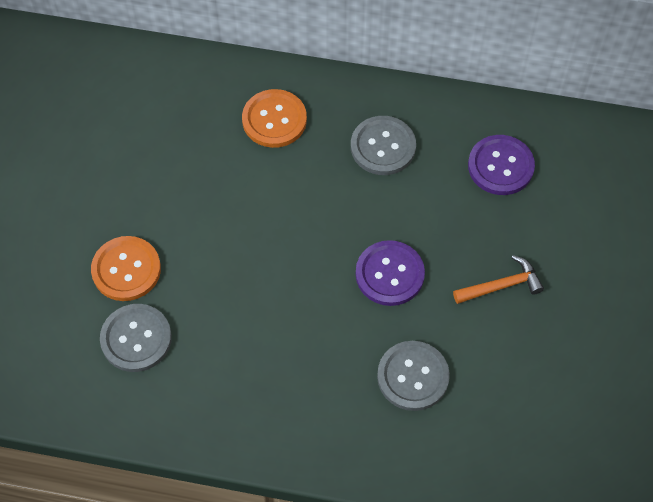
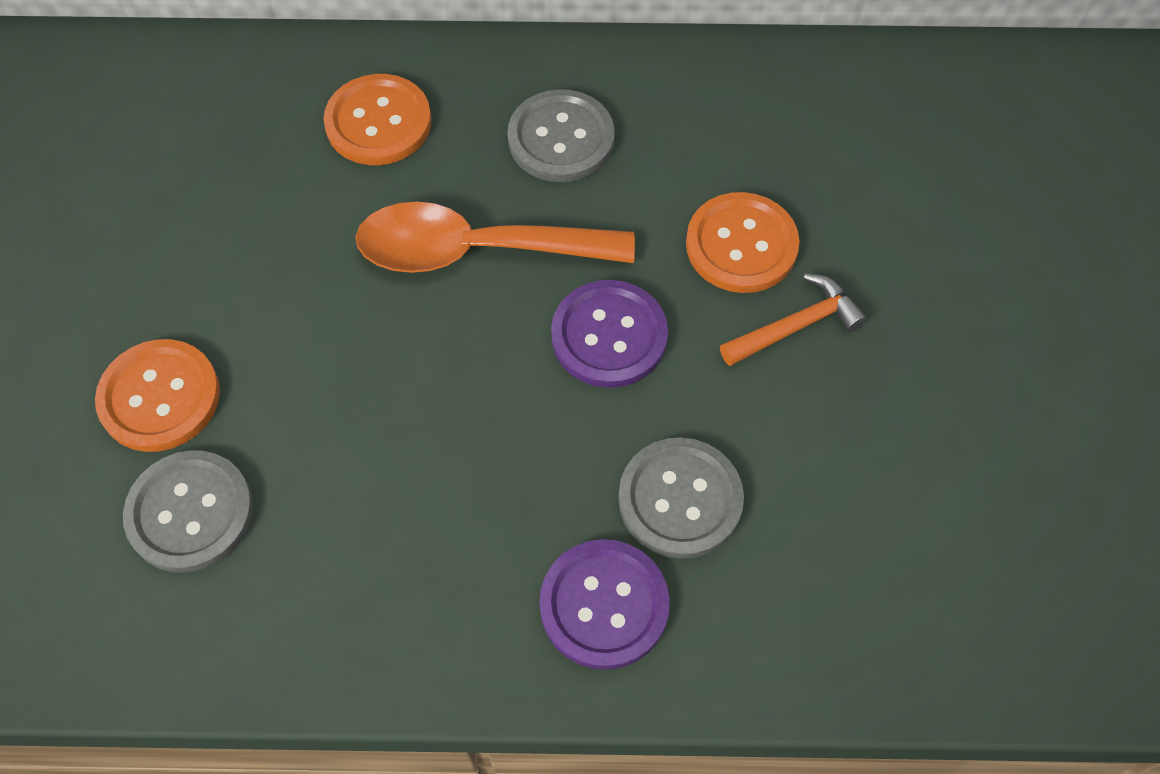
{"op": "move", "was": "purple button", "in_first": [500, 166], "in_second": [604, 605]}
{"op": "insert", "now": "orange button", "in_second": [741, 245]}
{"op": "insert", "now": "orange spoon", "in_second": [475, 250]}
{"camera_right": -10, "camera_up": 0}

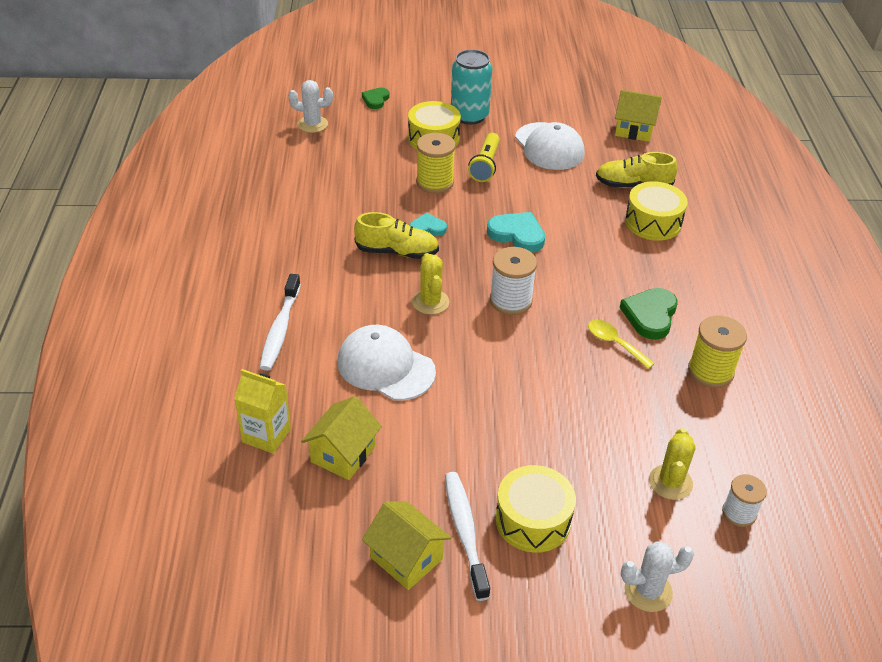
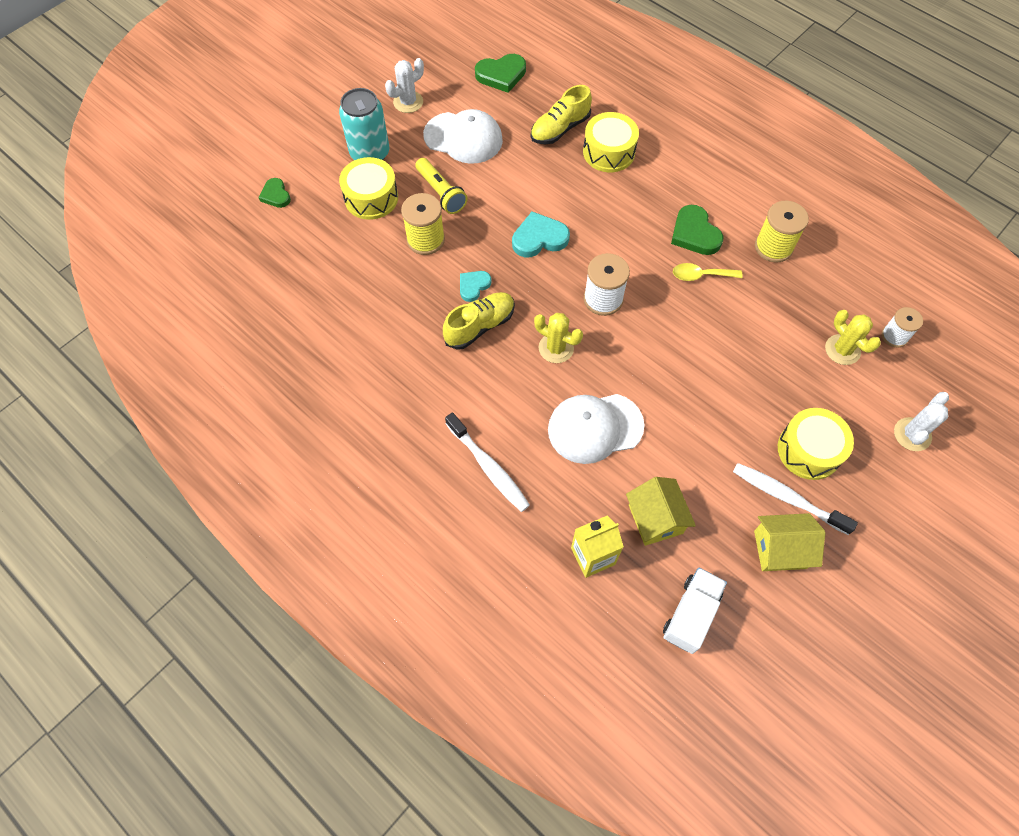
{"op": "move", "was": "white cactus", "in_first": [312, 124], "in_second": [408, 102]}
{"op": "replace", "was": "yellow house", "now": "green heart", "in_first": [634, 130], "in_second": [501, 75]}
{"op": "insert", "now": "white truck", "in_second": [691, 614]}
{"camera_right": -45, "camera_up": 20}

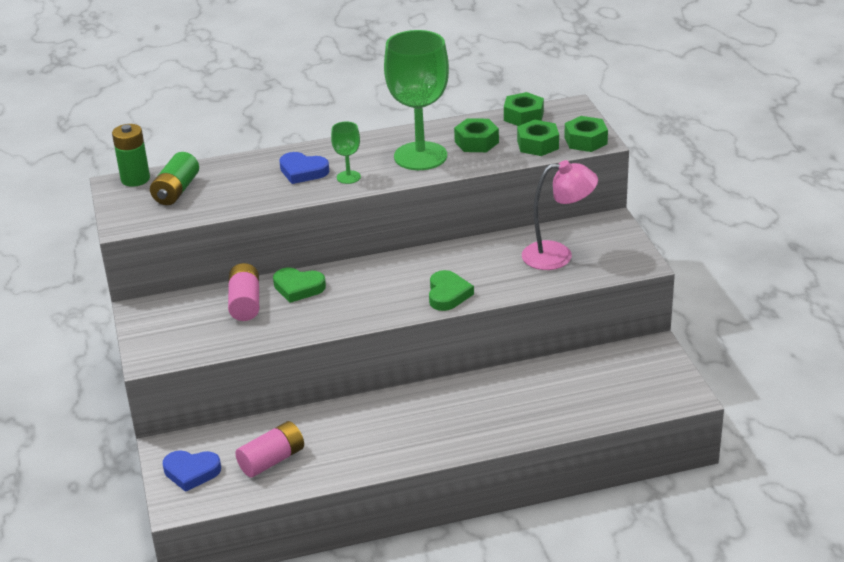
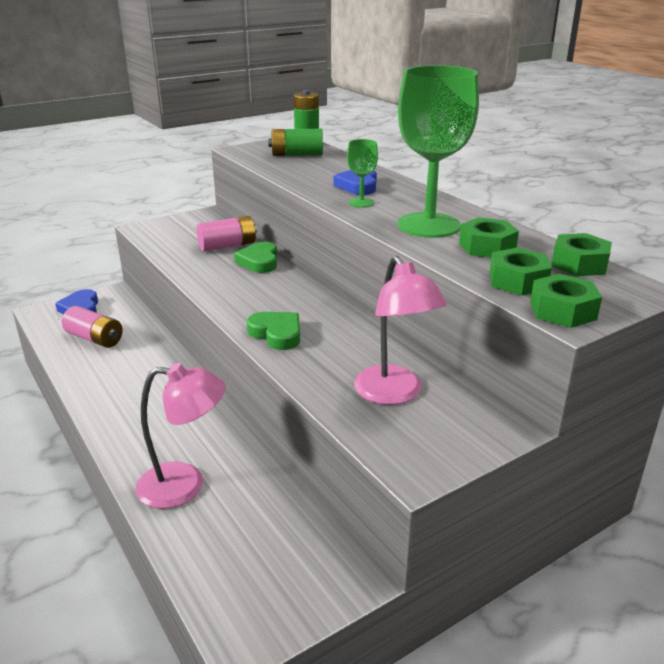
{"op": "rotate", "was": "green heart", "in_first": [448, 294], "in_second": [277, 334], "clockwise": -120}
{"op": "insert", "now": "pink lamp", "in_second": [185, 485]}
{"camera_right": 70, "camera_up": -5}

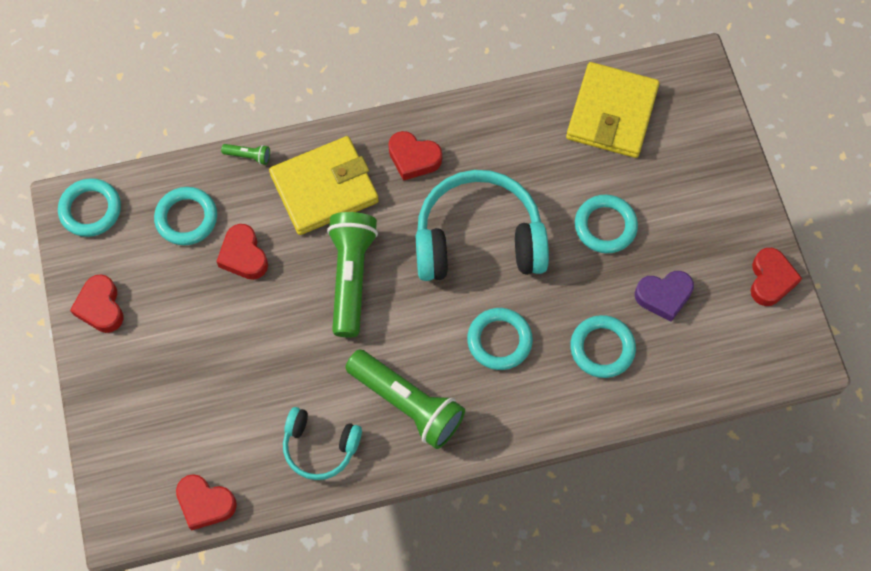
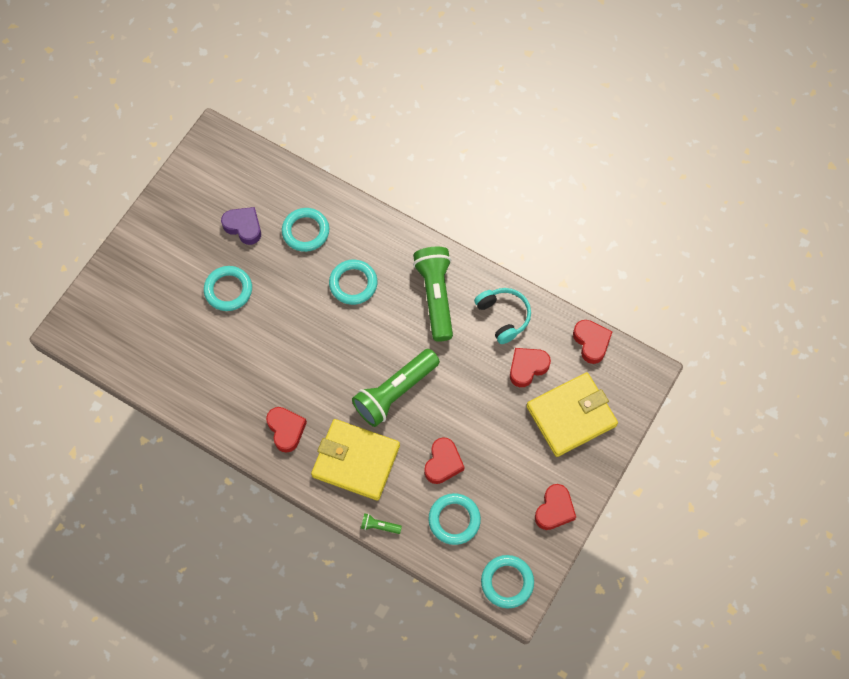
{"op": "move", "was": "yellow wallet", "in_first": [612, 113], "in_second": [571, 416]}
{"op": "rotate", "was": "green flashlight", "in_first": [248, 156], "in_second": [379, 526], "clockwise": -45}
{"op": "delete", "was": "turquoise headphones", "in_first": [478, 240]}
{"op": "move", "was": "red heart", "in_first": [770, 280], "in_second": [527, 367]}
{"camera_right": -135, "camera_up": 0}

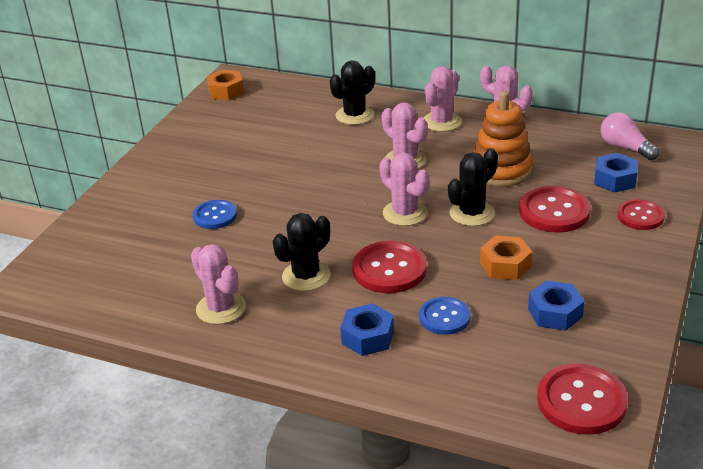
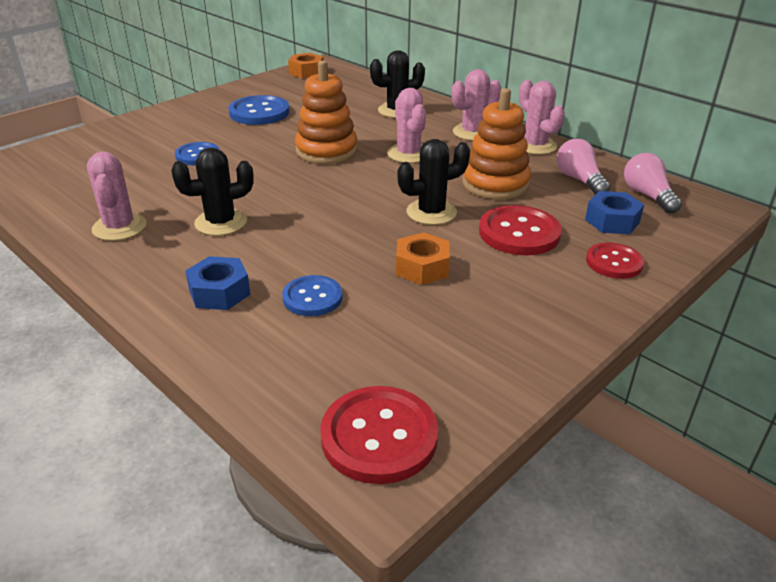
{"op": "delete", "was": "pink cactus", "in_first": [405, 213]}
{"op": "delete", "was": "red button", "in_first": [389, 269]}
{"op": "delete", "was": "blue nut", "in_first": [555, 313]}
{"op": "insert", "now": "orange stacking toy", "in_second": [326, 151]}
{"op": "insert", "now": "blue button", "in_second": [259, 112]}
{"op": "insert", "now": "pink light bulb", "in_second": [579, 180]}
{"camera_right": 20, "camera_up": 0}

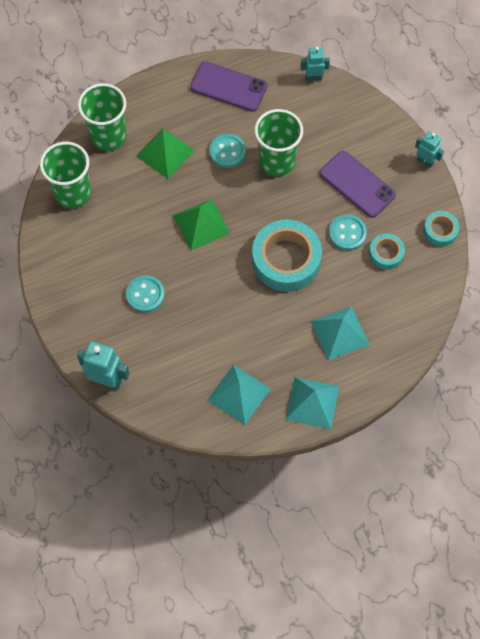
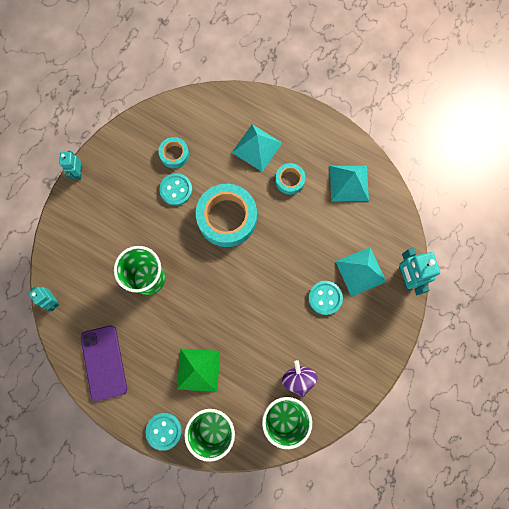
{"op": "move", "was": "turquoise button", "in_first": [227, 152], "in_second": [164, 431]}
{"op": "delete", "was": "purple phone", "in_first": [357, 184]}
{"op": "delete", "was": "green pyramid", "in_first": [201, 224]}
{"op": "move", "was": "turquoise tape", "in_first": [440, 231], "in_second": [289, 180]}
{"op": "move", "was": "turquoise pyramid", "in_first": [312, 403], "in_second": [360, 271]}
{"op": "insert", "now": "purple spinning top", "in_second": [298, 379]}
{"camera_right": -125, "camera_up": 10}

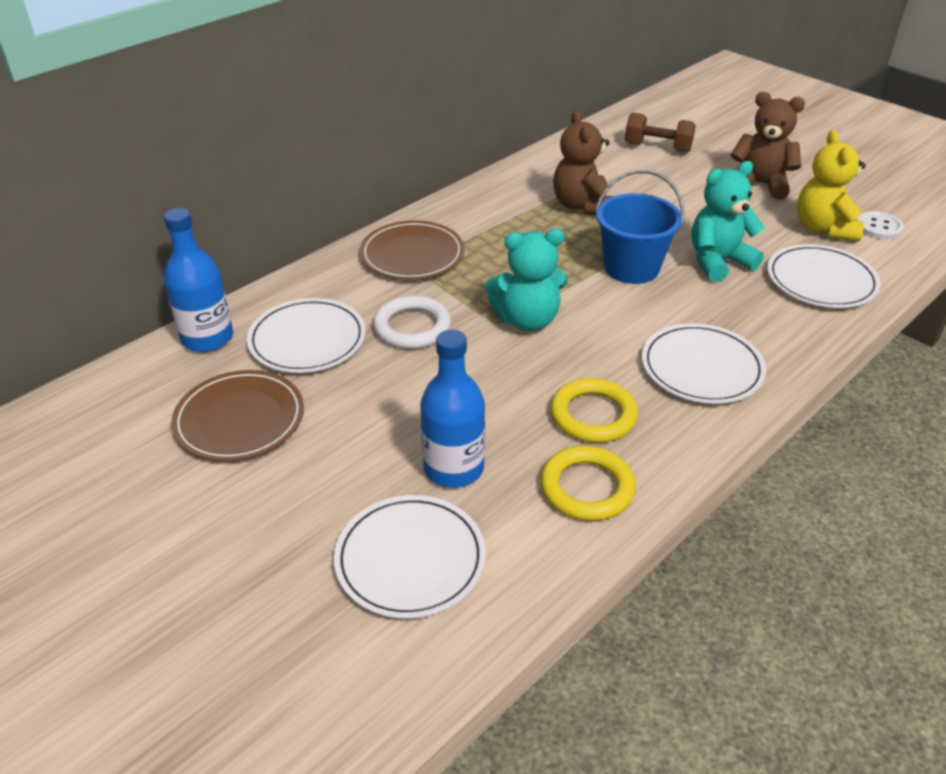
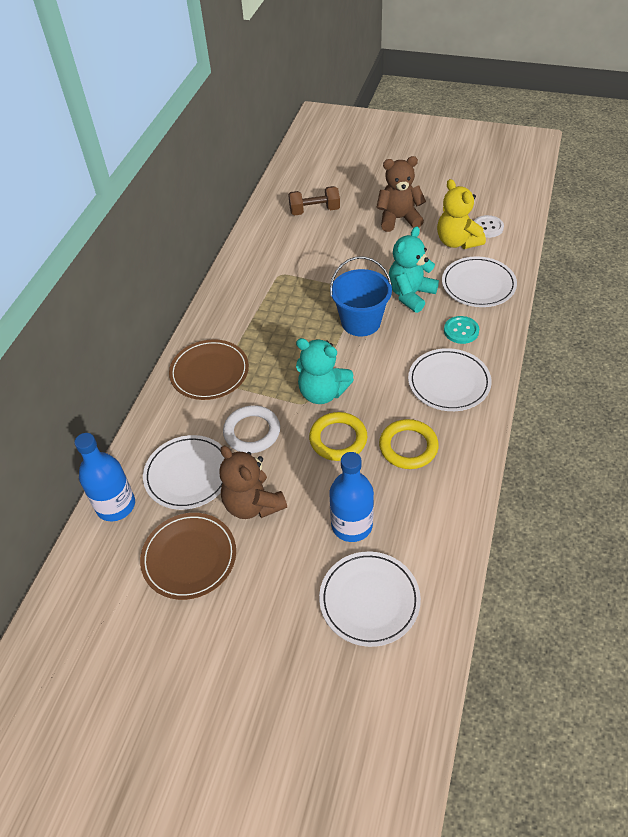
{"op": "move", "was": "brown teddy bear", "in_first": [582, 206], "in_second": [253, 504]}
{"op": "rotate", "was": "turquoise teddy bear", "in_first": [527, 320], "in_second": [322, 392], "clockwise": 60}
{"op": "move", "was": "yellow ring", "in_first": [587, 488], "in_second": [338, 439]}
{"op": "insert", "now": "turquoise button", "in_second": [461, 331]}
{"camera_right": -25, "camera_up": 10}

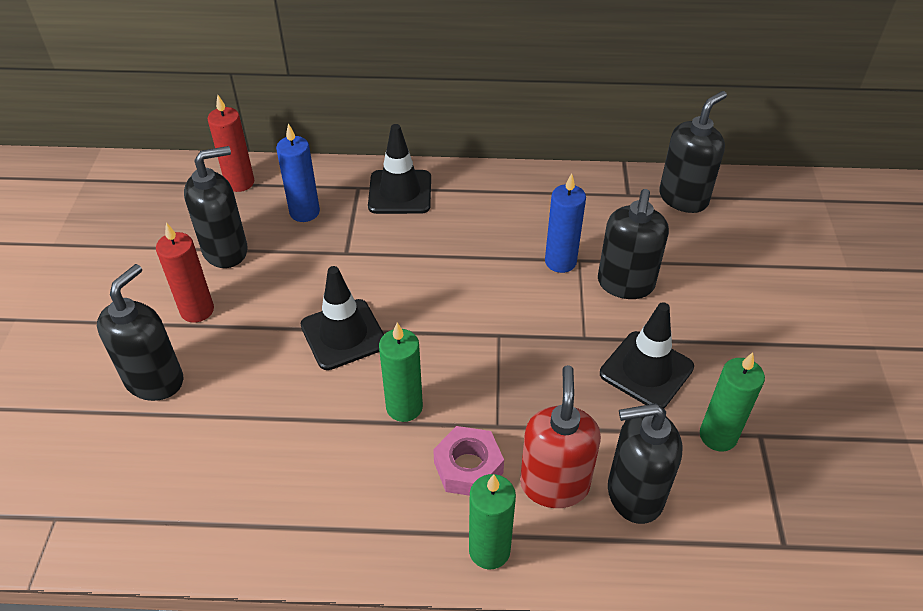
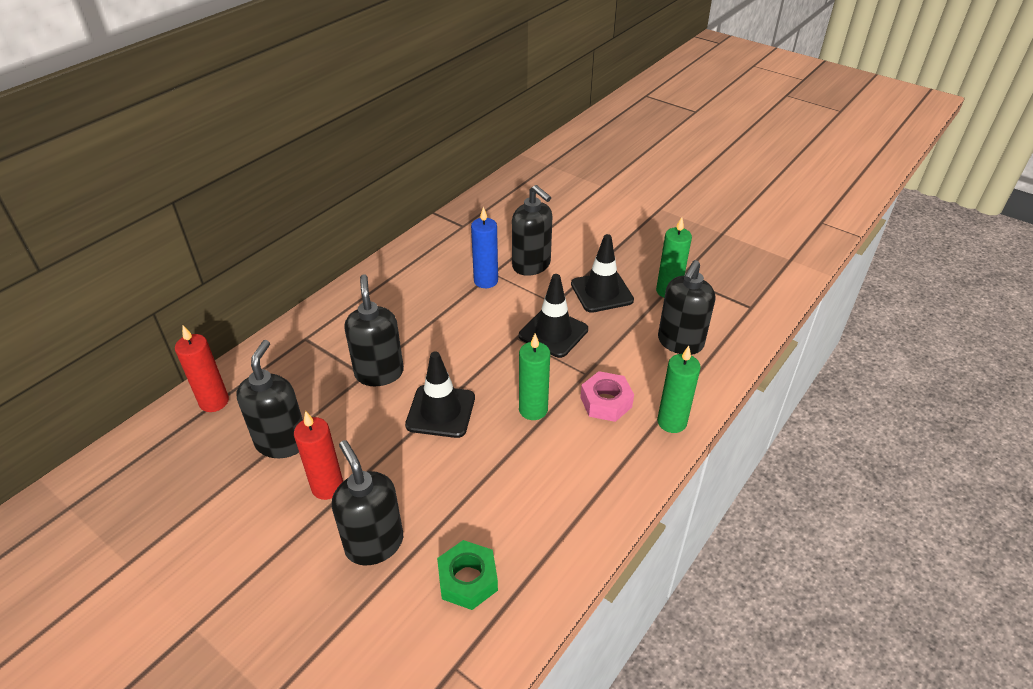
{"op": "move", "was": "black soap dispenser", "in_first": [683, 198], "in_second": [379, 373]}
{"op": "delete", "was": "blue candle", "in_first": [304, 212]}
{"op": "move", "was": "black traffic cone", "in_first": [400, 192], "in_second": [553, 333]}
{"op": "delete", "was": "red soap dispenser", "in_first": [554, 484]}
{"op": "insert", "now": "green nut", "in_second": [468, 580]}
{"camera_right": -55, "camera_up": -5}

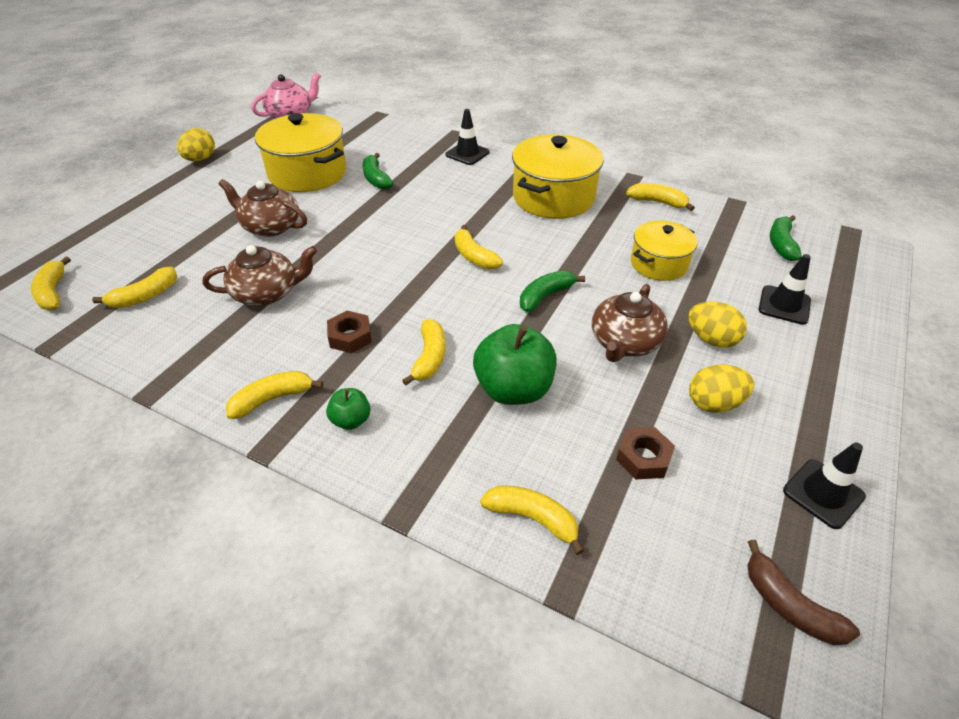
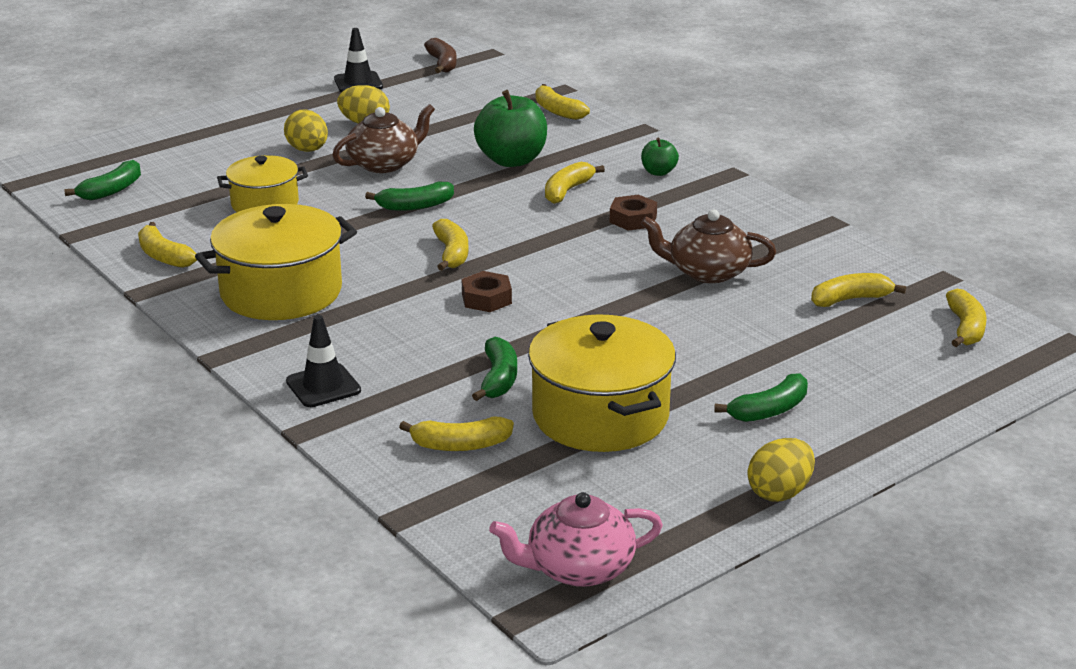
{"op": "delete", "was": "brown teapot", "in_first": [270, 226]}
{"op": "delete", "was": "black traffic cone", "in_first": [784, 305]}
{"op": "move", "was": "yellow banana", "in_first": [272, 399], "in_second": [460, 445]}
{"op": "move", "was": "brown nut", "in_first": [643, 458], "in_second": [486, 298]}
{"op": "insert", "now": "green banana", "in_second": [769, 410]}
{"camera_right": -155, "camera_up": -15}

